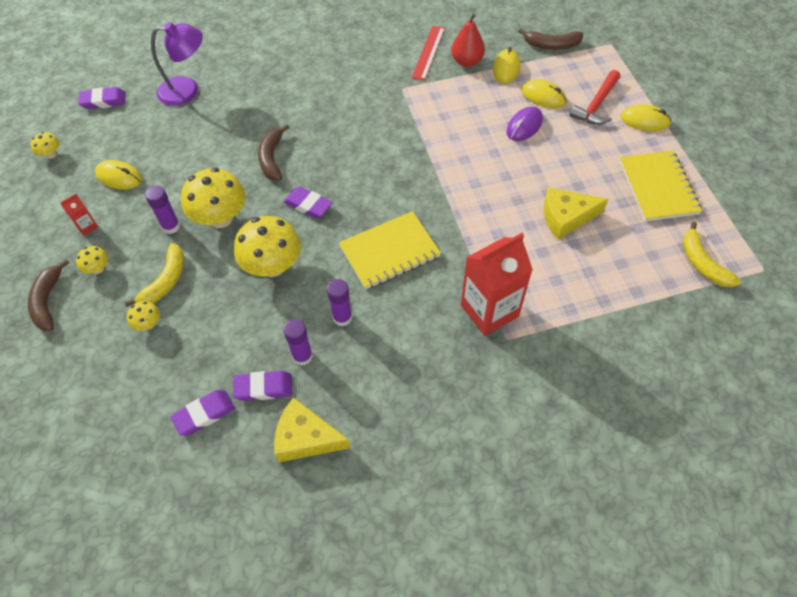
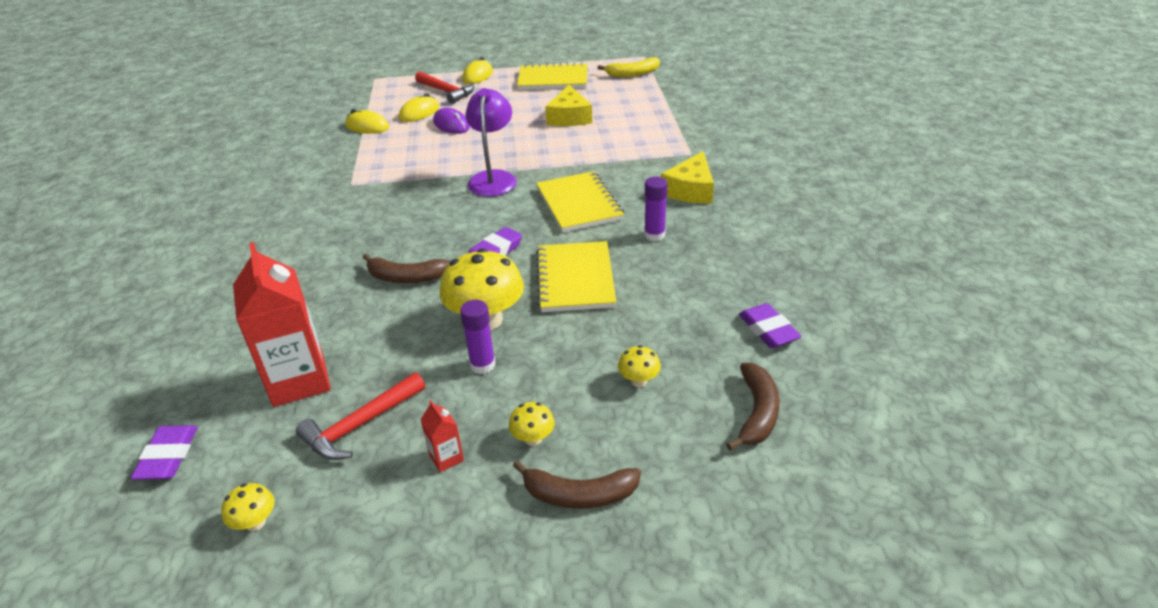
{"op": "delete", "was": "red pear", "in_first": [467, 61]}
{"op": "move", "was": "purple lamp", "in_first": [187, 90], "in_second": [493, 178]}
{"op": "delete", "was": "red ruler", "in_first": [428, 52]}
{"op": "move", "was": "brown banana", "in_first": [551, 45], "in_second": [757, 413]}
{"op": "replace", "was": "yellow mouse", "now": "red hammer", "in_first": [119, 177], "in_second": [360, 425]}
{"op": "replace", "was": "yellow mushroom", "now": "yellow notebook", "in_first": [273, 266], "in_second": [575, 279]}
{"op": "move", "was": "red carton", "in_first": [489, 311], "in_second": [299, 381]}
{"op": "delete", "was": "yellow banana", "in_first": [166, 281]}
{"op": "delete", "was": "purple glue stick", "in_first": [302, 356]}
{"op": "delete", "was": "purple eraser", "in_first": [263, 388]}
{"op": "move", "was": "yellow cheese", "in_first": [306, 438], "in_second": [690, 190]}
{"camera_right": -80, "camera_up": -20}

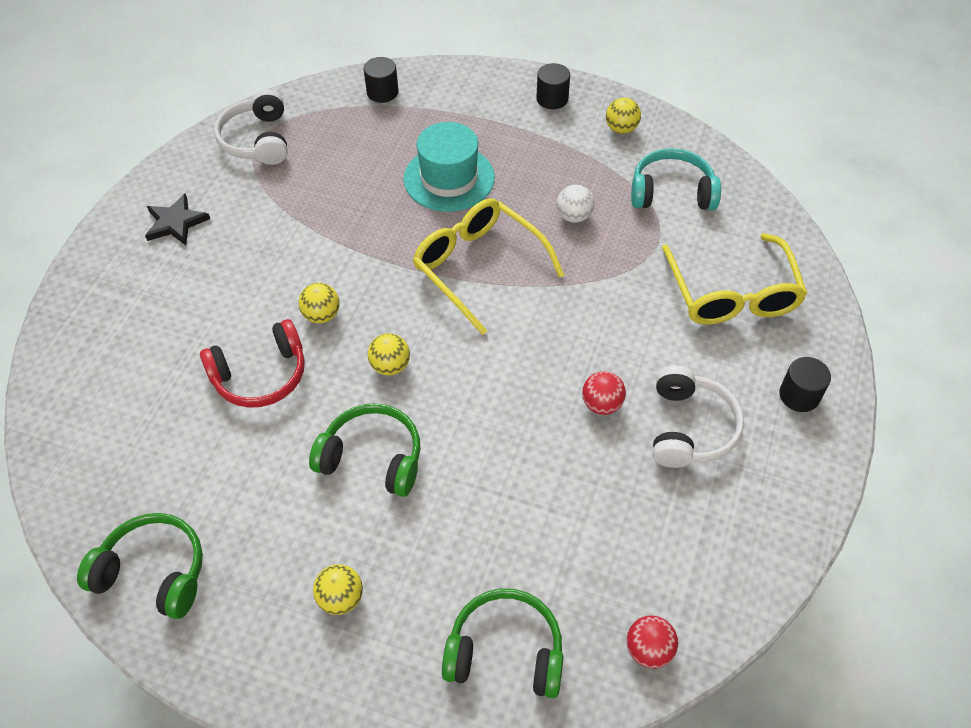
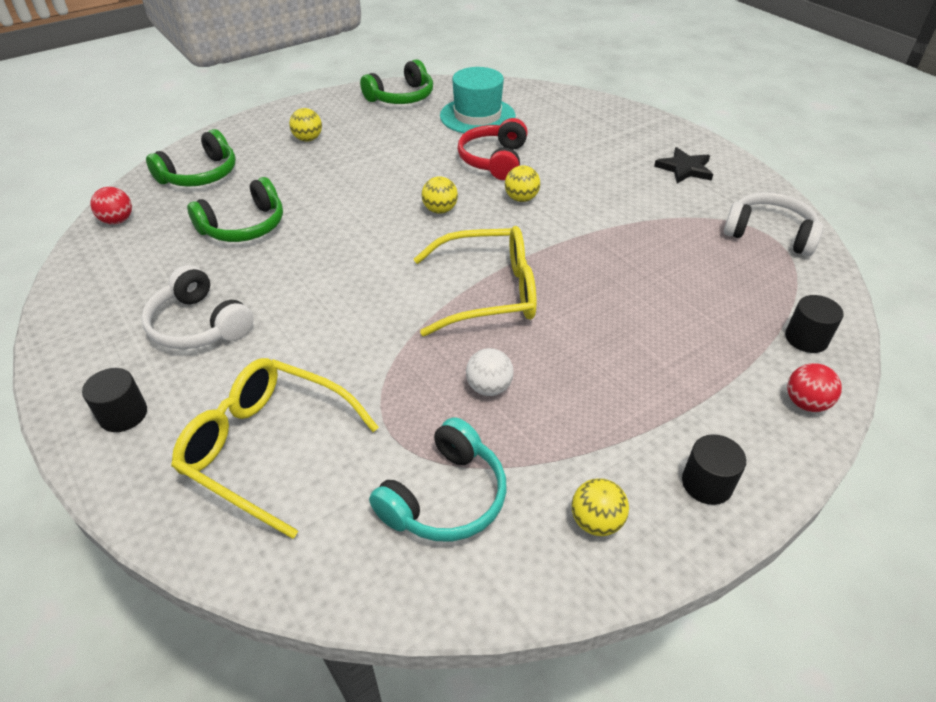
{"op": "move", "was": "turquoise hat", "in_first": [449, 178], "in_second": [477, 116]}
{"op": "move", "was": "red ball", "in_first": [601, 404], "in_second": [805, 403]}
{"op": "move", "was": "green headphones", "in_first": [372, 458], "in_second": [244, 226]}
{"camera_right": 125, "camera_up": -10}

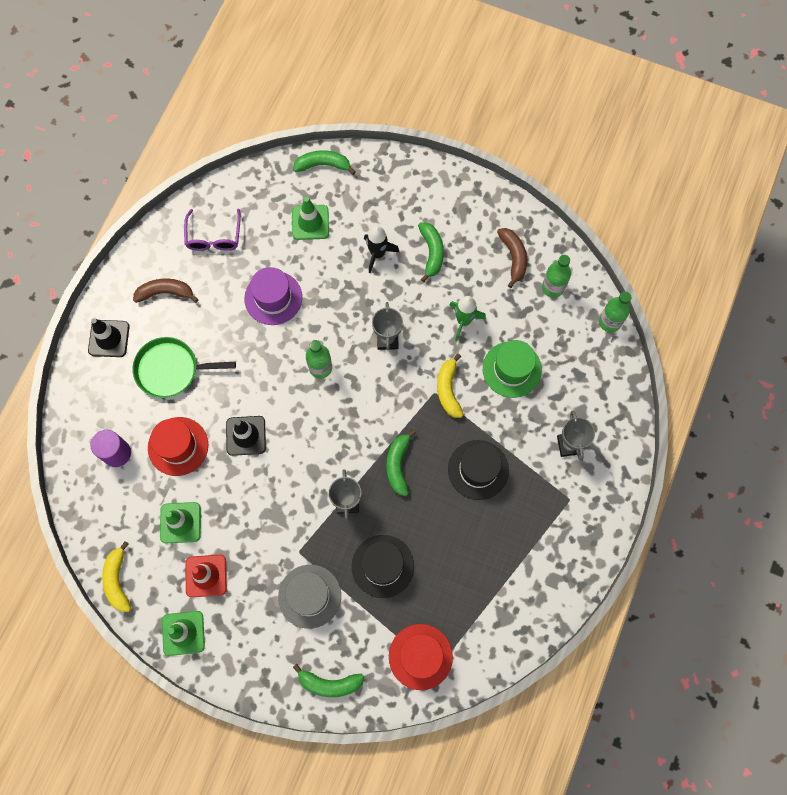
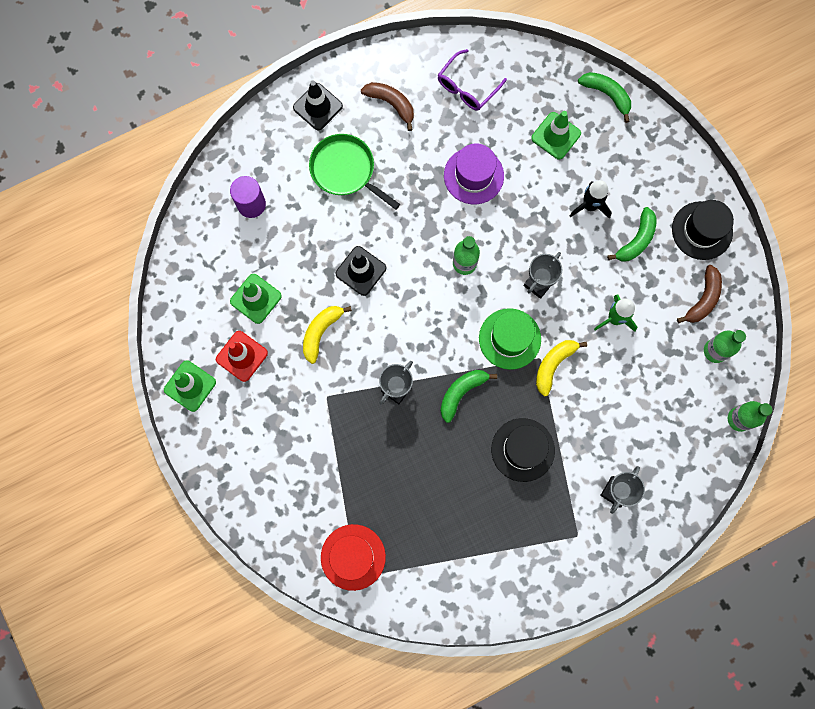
{"op": "move", "was": "green hat", "in_first": [512, 369], "in_second": [509, 339]}
{"op": "delete", "was": "red hat", "in_first": [178, 446]}
{"op": "move", "was": "black hat", "in_first": [382, 566], "in_second": [702, 230]}
{"op": "move", "was": "yellow banana", "in_first": [118, 580], "in_second": [321, 332]}
{"op": "delete", "was": "grey hat", "in_first": [309, 596]}
{"op": "delete", "was": "green banana", "in_first": [329, 683]}
{"camera_right": 40, "camera_up": 5}

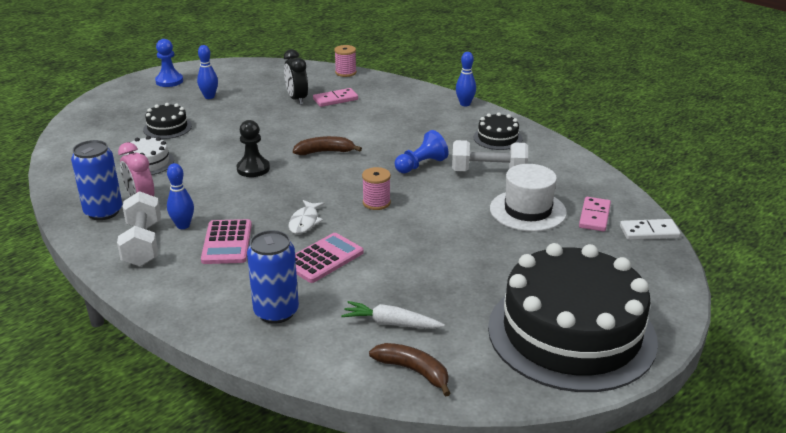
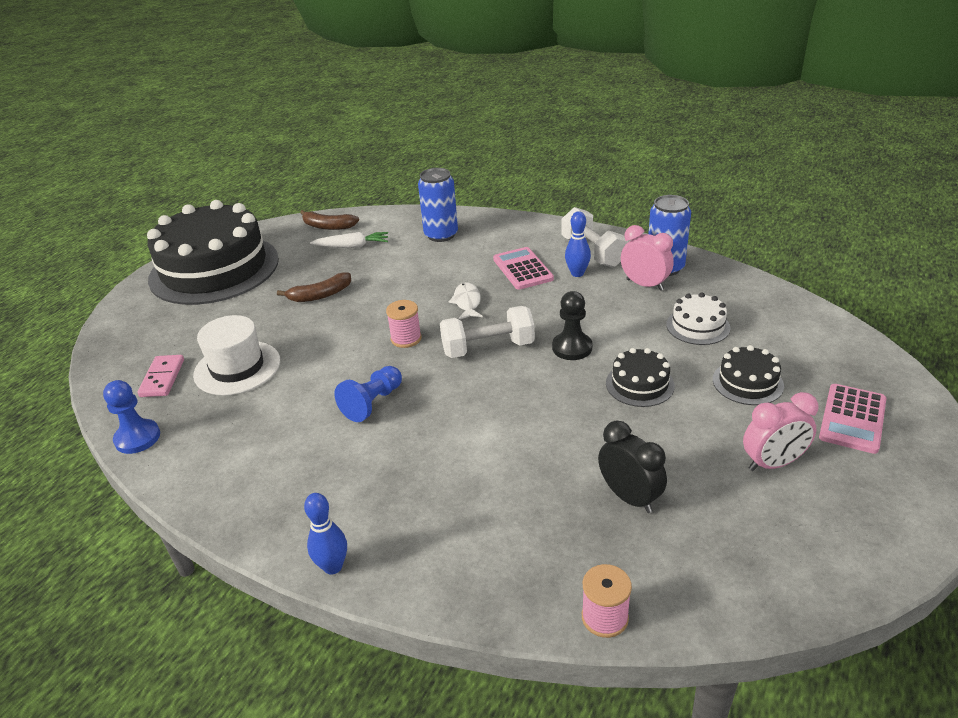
{"op": "move", "was": "blue pawn", "in_first": [169, 81], "in_second": [137, 438]}
{"op": "replace", "was": "blue bowling pin", "now": "pink clock", "in_first": [209, 97], "in_second": [773, 463]}
{"op": "delete", "was": "pink domino", "in_first": [335, 99]}
{"op": "move", "was": "black cake", "in_first": [497, 138], "in_second": [640, 384]}
{"op": "move", "was": "brown banana", "in_first": [325, 152], "in_second": [320, 295]}
{"op": "move", "was": "white dumbbell", "in_first": [488, 172], "in_second": [488, 348]}
{"op": "delete", "was": "white domino", "in_first": [649, 232]}
{"op": "move", "was": "pink calculator", "in_first": [323, 258], "in_second": [852, 419]}
{"camera_right": 165, "camera_up": 5}

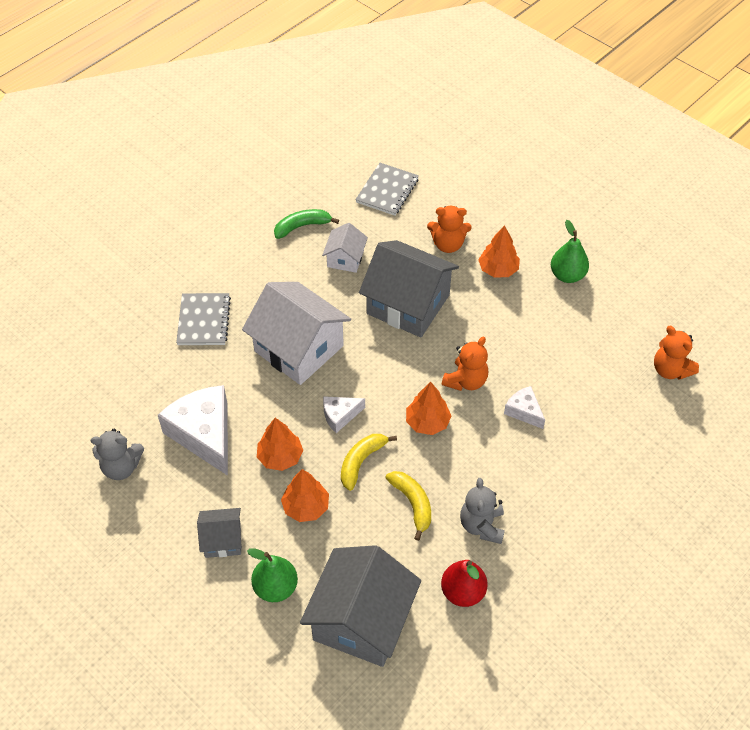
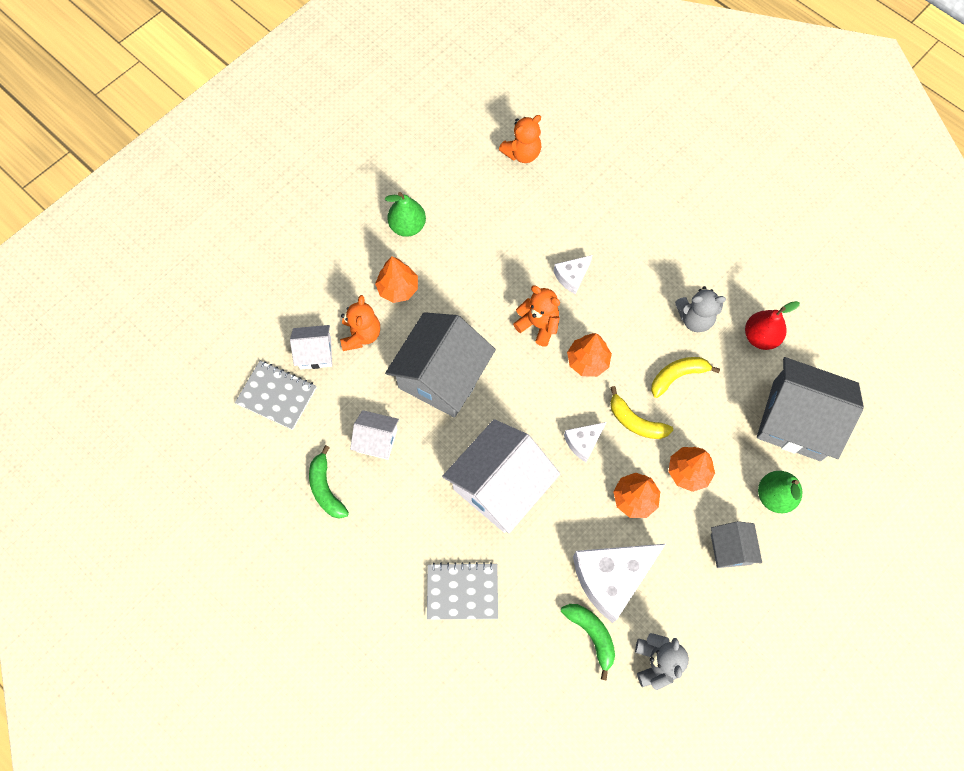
{"op": "rotate", "was": "white cheese", "in_first": [340, 415], "in_second": [583, 442], "clockwise": 75}
{"op": "insert", "now": "white house", "in_second": [315, 353]}
{"op": "insert", "now": "green banana", "in_second": [591, 634]}
{"camera_right": -90, "camera_up": 15}

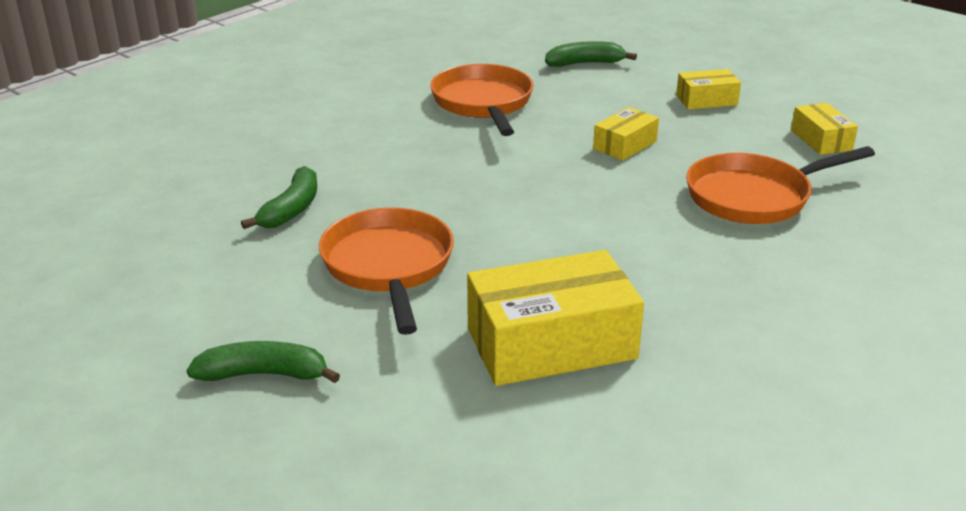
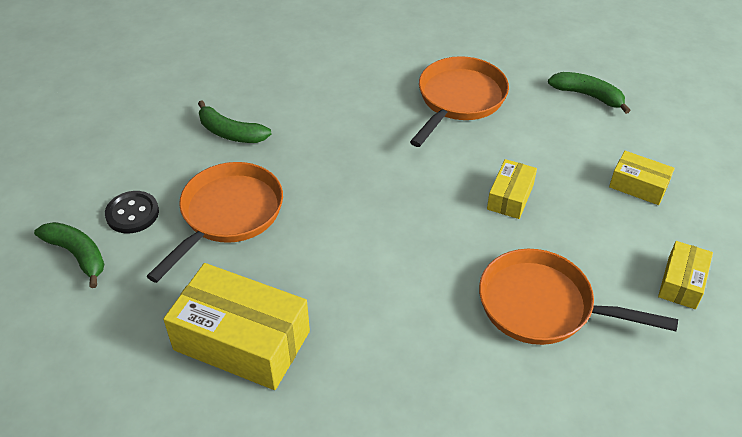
{"op": "rotate", "was": "yellow box", "in_first": [624, 145], "in_second": [510, 197], "clockwise": -60}
{"op": "rotate", "was": "green banana", "in_first": [292, 209], "in_second": [231, 133], "clockwise": 60}
{"op": "insert", "now": "black button", "in_second": [132, 213]}
{"camera_right": 40, "camera_up": 15}

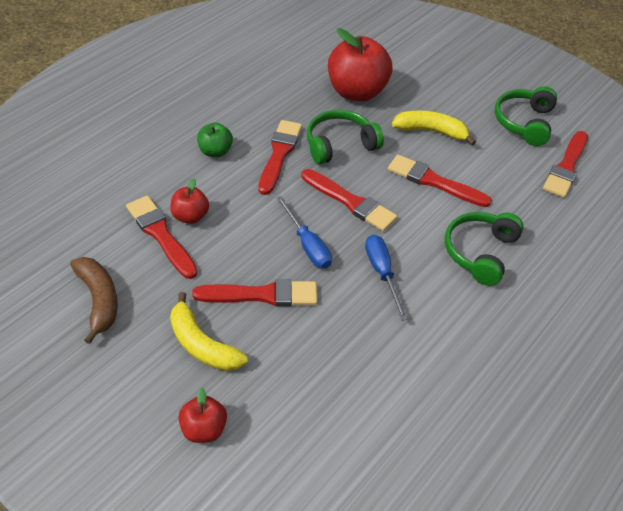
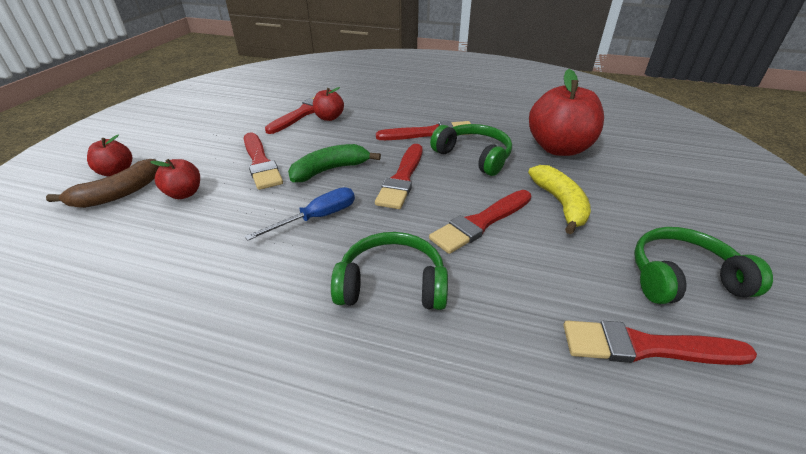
{"op": "delete", "was": "green apple", "in_first": [215, 151]}
{"op": "rotate", "was": "red brush", "in_first": [434, 181], "in_second": [480, 223], "clockwise": -135}
{"op": "replace", "was": "blue screwdriver", "now": "green banana", "in_first": [307, 245], "in_second": [330, 170]}
{"op": "move", "was": "brown banana", "in_first": [99, 300], "in_second": [118, 194]}
{"op": "delete", "was": "yellow banana", "in_first": [202, 345]}
{"op": "insert", "now": "red apple", "in_second": [184, 193]}
{"camera_right": 70, "camera_up": -10}

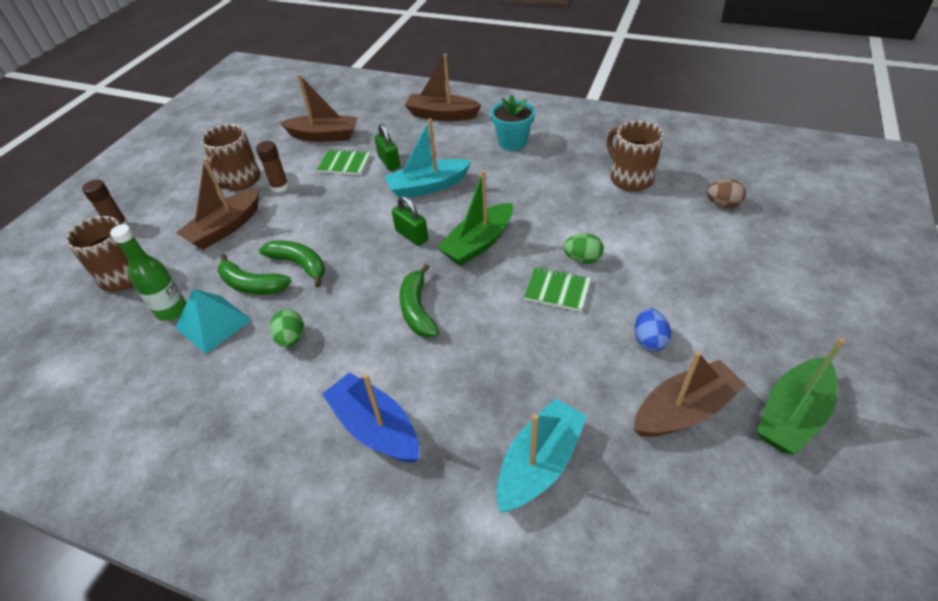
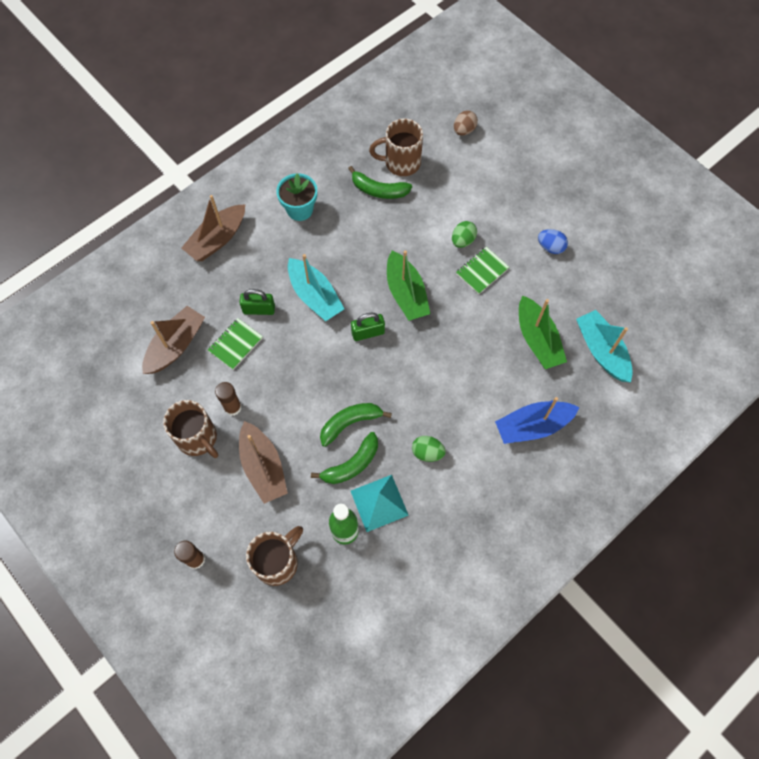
{"op": "rotate", "was": "turquoise boat", "in_first": [428, 186], "in_second": [315, 296], "clockwise": -45}
{"op": "move", "was": "green banana", "in_first": [417, 309], "in_second": [378, 190]}
{"op": "move", "was": "green boat", "in_first": [792, 414], "in_second": [537, 339]}
{"op": "delete", "was": "brown boat", "in_first": [683, 410]}
{"camera_right": -65, "camera_up": 20}

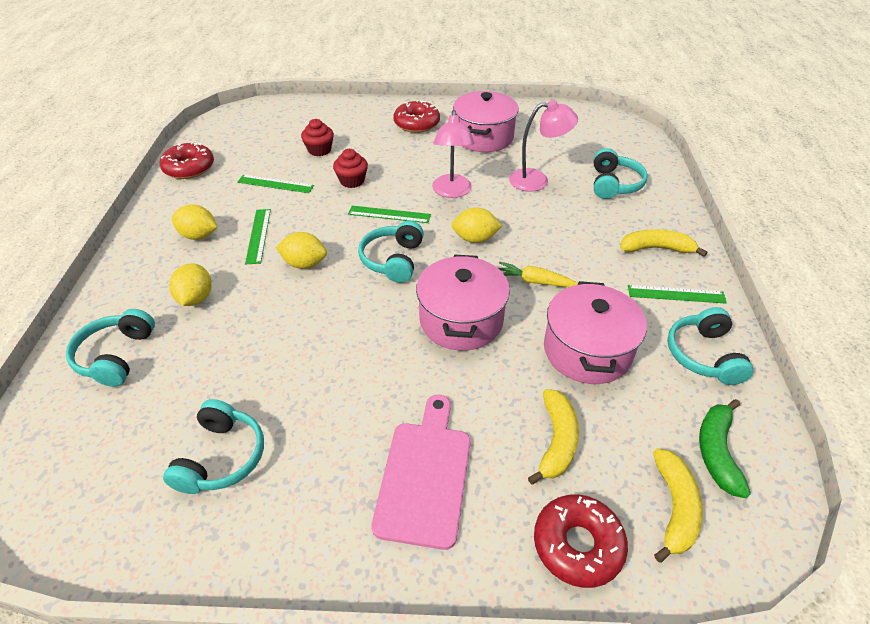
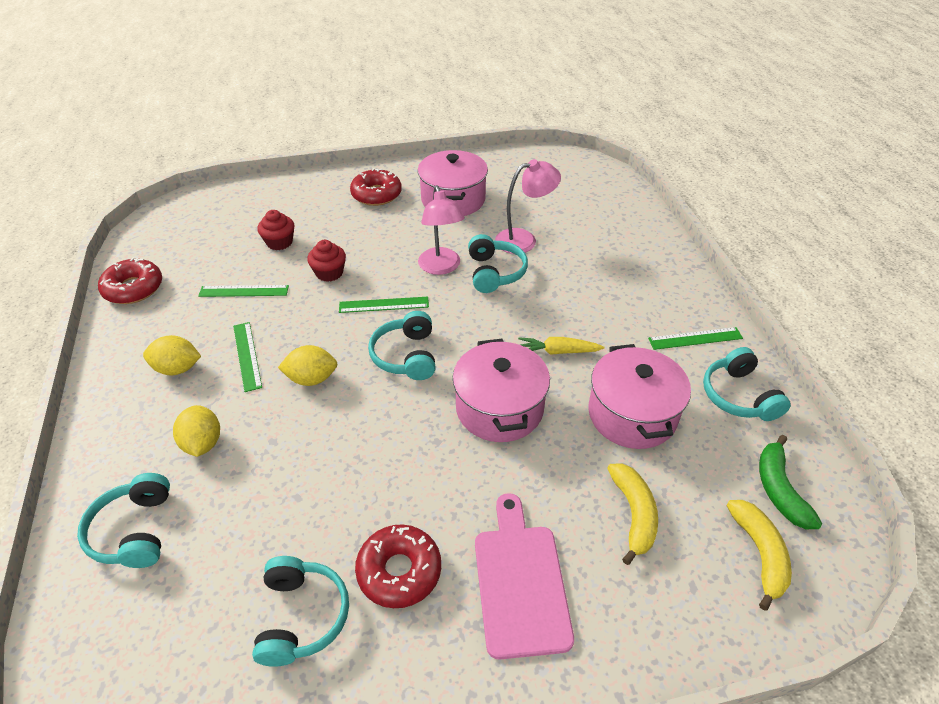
{"op": "move", "was": "turquoise headphones", "in_first": [614, 184], "in_second": [495, 272]}
{"op": "delete", "was": "yellow lemon", "in_first": [475, 239]}
{"op": "delete", "was": "yellow banana", "in_first": [656, 248]}
{"op": "move", "was": "red donut", "in_first": [577, 545], "in_second": [399, 571]}
{"camera_right": -15, "camera_up": 0}

